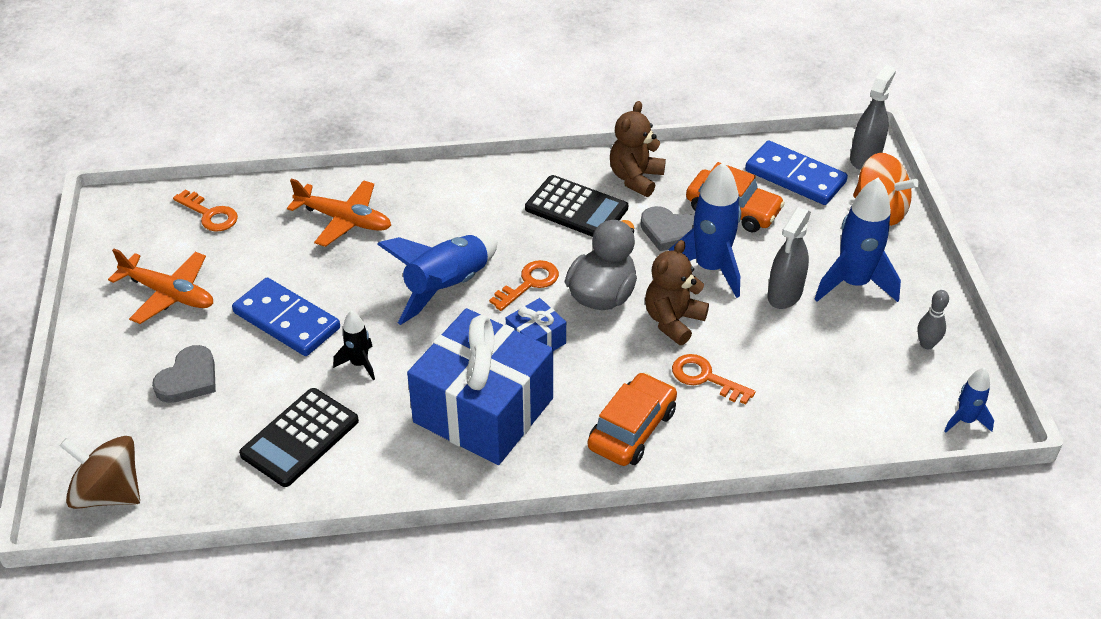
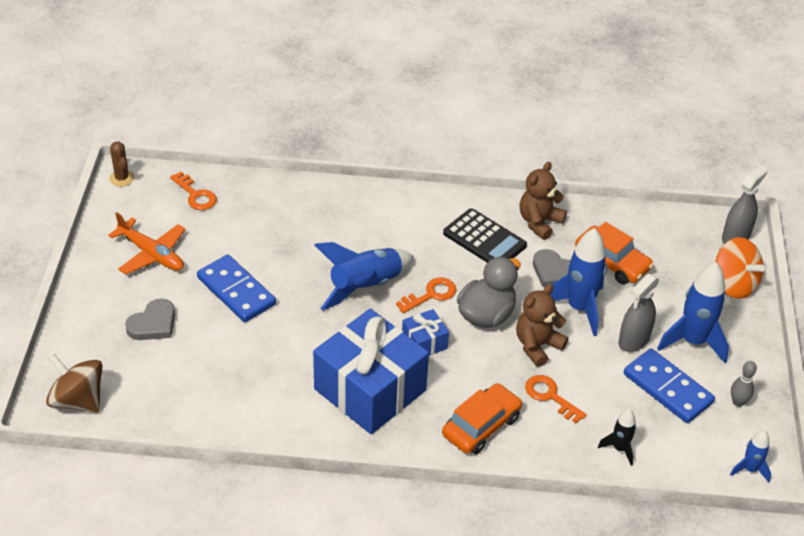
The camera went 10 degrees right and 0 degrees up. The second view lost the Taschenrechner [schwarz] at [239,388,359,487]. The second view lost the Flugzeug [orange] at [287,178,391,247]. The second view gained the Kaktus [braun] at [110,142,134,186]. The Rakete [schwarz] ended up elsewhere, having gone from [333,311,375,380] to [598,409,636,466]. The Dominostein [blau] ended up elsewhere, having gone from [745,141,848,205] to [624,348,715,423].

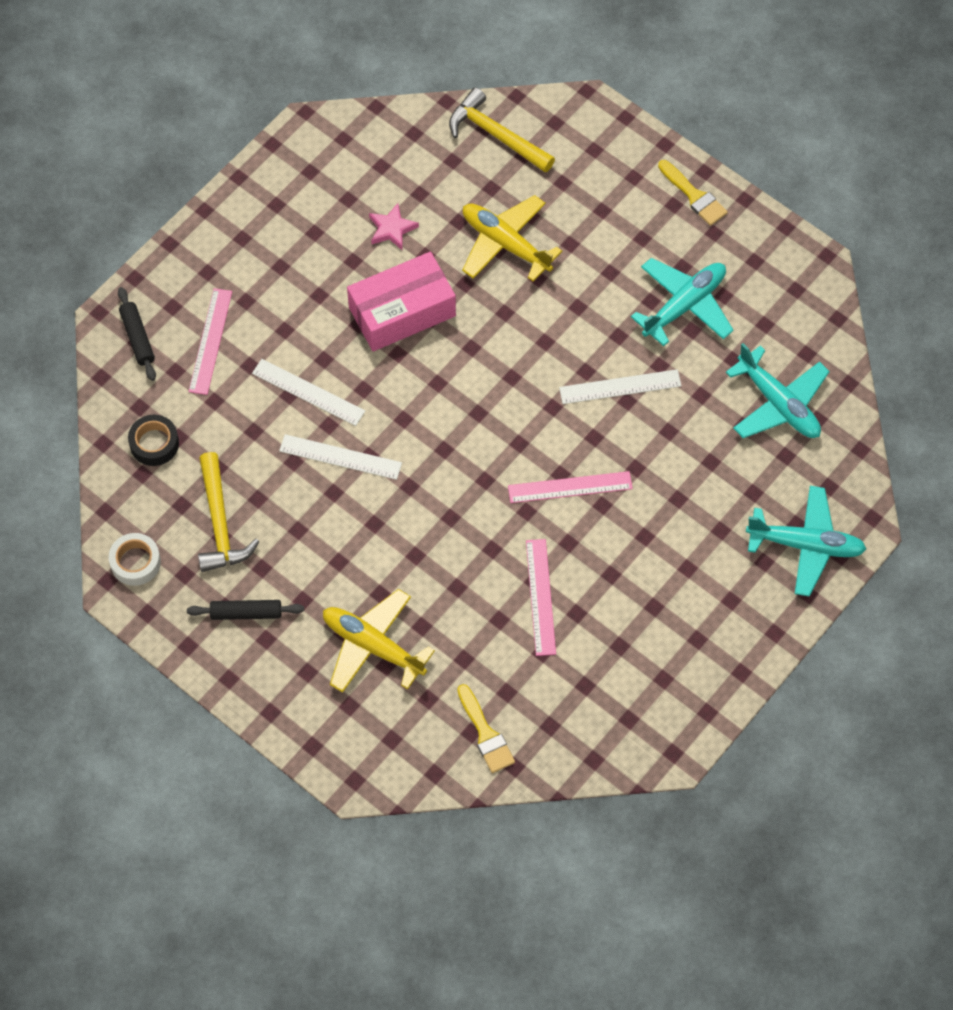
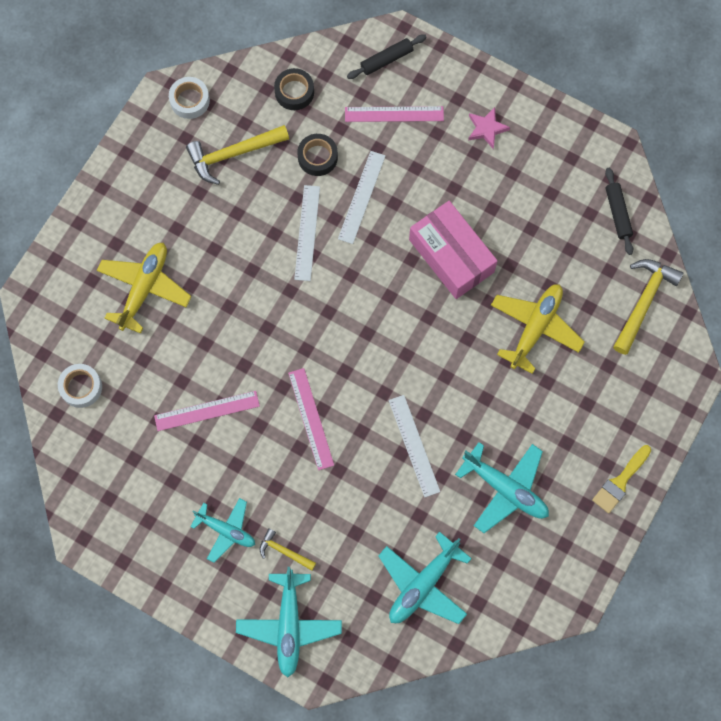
The camera went 80 degrees right and 10 degrees up. The second view gained the Flugzeug [türkis] at [190,498,255,563]. The second view gained the Hammer [gelb] at [260,528,316,571]. The second view gained the Klebeband [schwarz] at [297,134,338,176]. The Nudelholz [schwarz] ended up elsewhere, having gone from [187,600,304,620] to [605,168,633,255]. The Stern [rosa] ended up elsewhere, having gone from [369,203,419,250] to [468,107,510,149]. Where the Pinsel [gelb] stood at [457,684,515,773], the Klebeband [weiß] came to stand at [58,364,102,408].

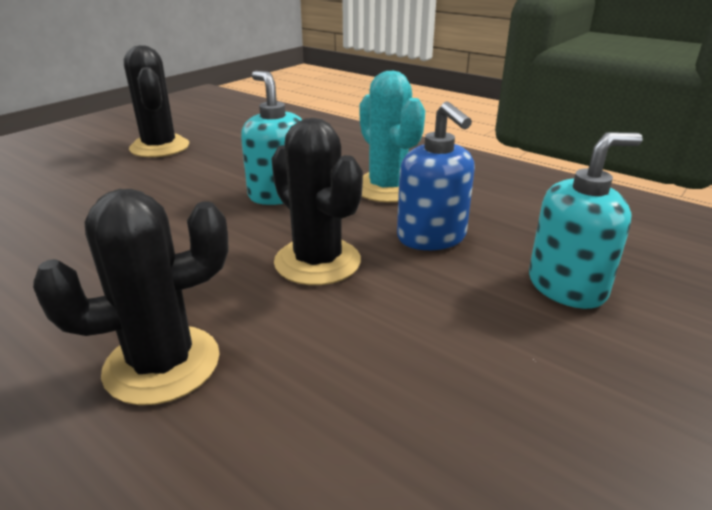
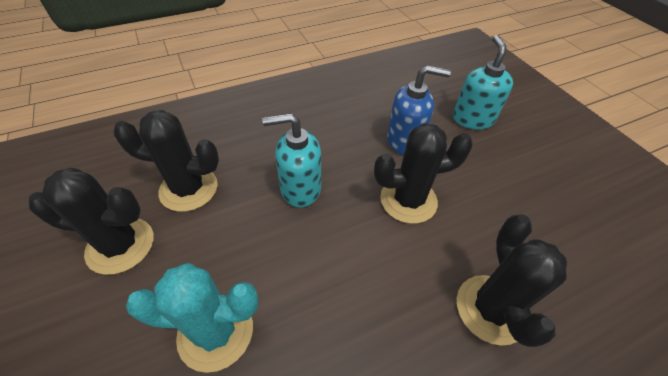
The camera went 65 degrees left and 20 degrees up. The second view gained the Kaktus [schwarz] at [113,110,219,212]. The Kaktus [türkis] ended up elsewhere, having gone from [360,71,425,202] to [126,263,259,373].

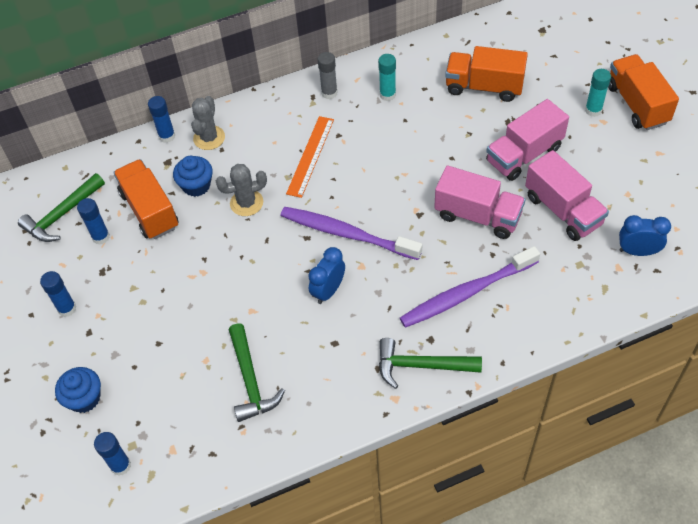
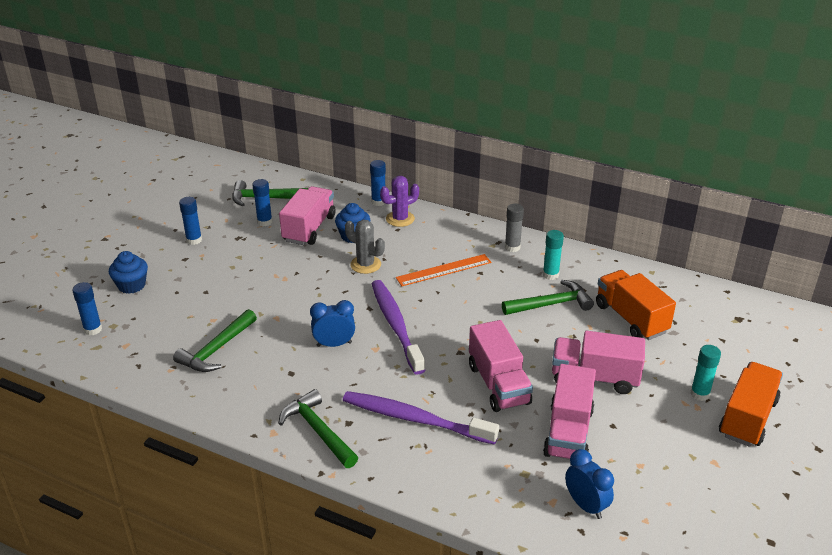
The camera went 45 degrees right and 20 degrees down. The second view gained the Hammer [grün] at [502,280,594,315]. What was the Lastwagen [orange] at [113,159,179,239] turned into the Lastwagen [rosa] at [279,186,336,245]. What was the Kaktus [grau] at [191,96,225,150] turned into the Kaktus [lila] at [380,176,419,227].

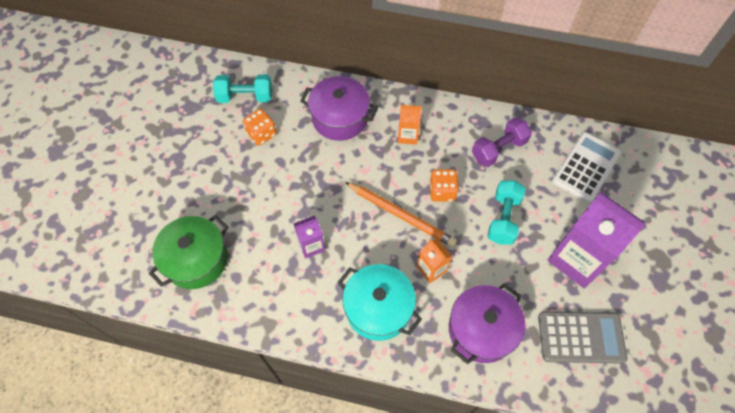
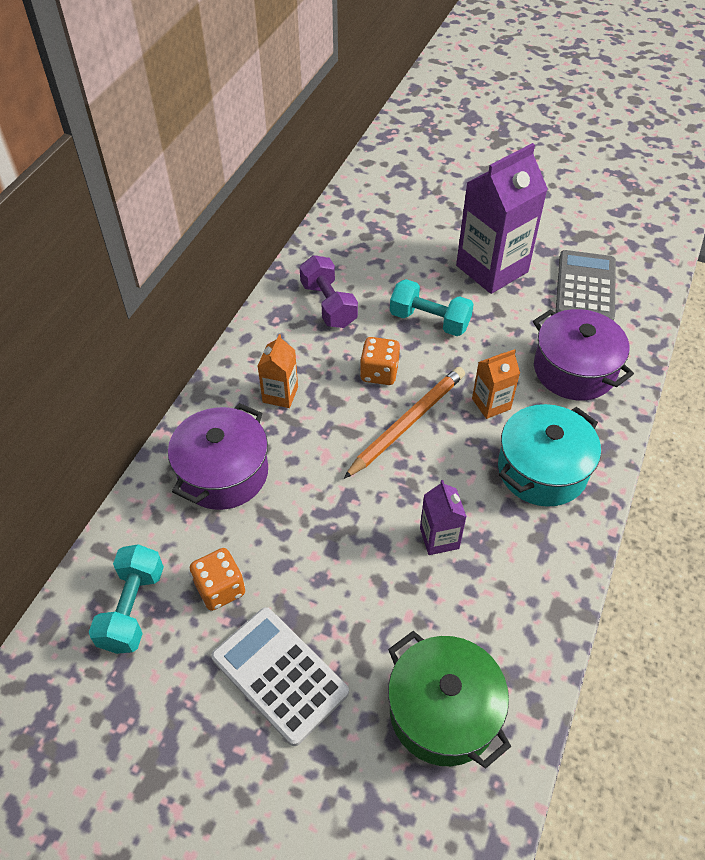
The camera went 80 degrees left and 10 degrees down. The Taschenrechner [weiß] ended up elsewhere, having gone from [552,132,621,203] to [211,607,349,746].

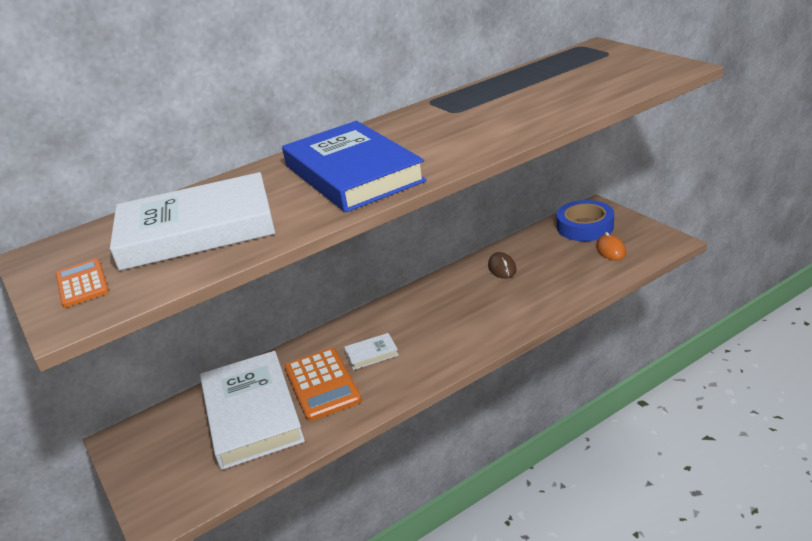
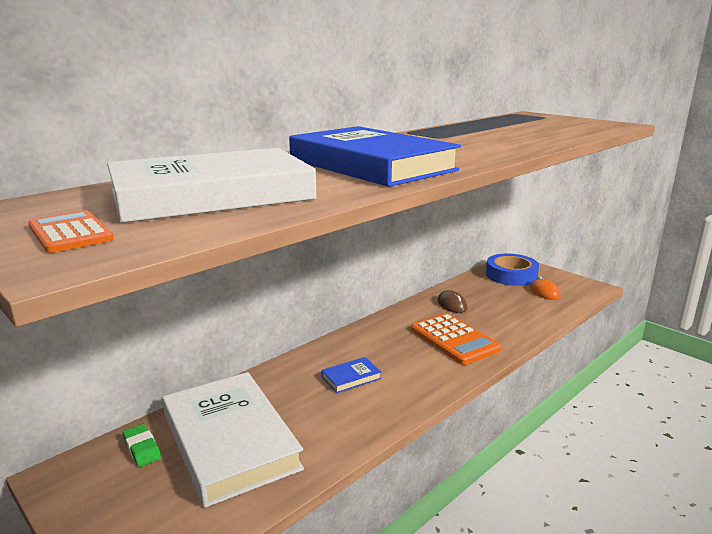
The camera went 15 degrees left and 10 degrees down. The second view gained the Radiergummi [grün] at [123,424,161,467]. The Taschenrechner [orange] ended up elsewhere, having gone from [285,348,362,421] to [411,313,502,365]. What was the Buch [weiß] at [344,333,399,370] turned into the Buch [blau] at [322,357,381,393].

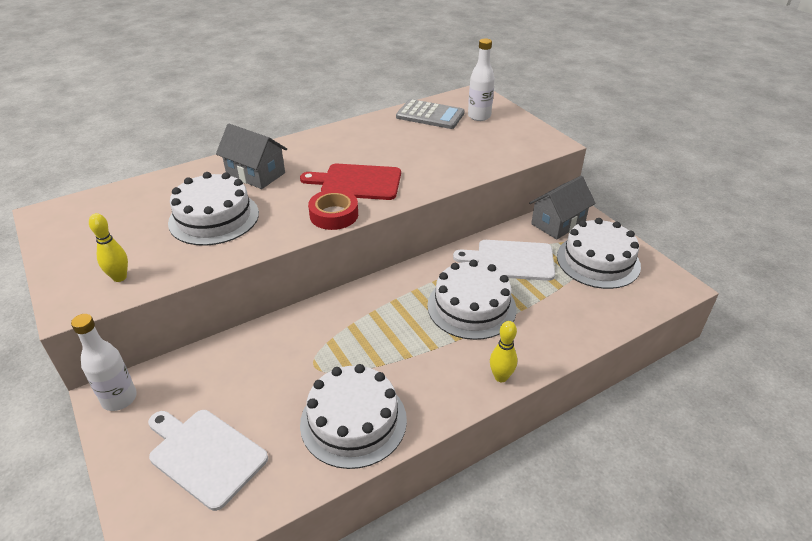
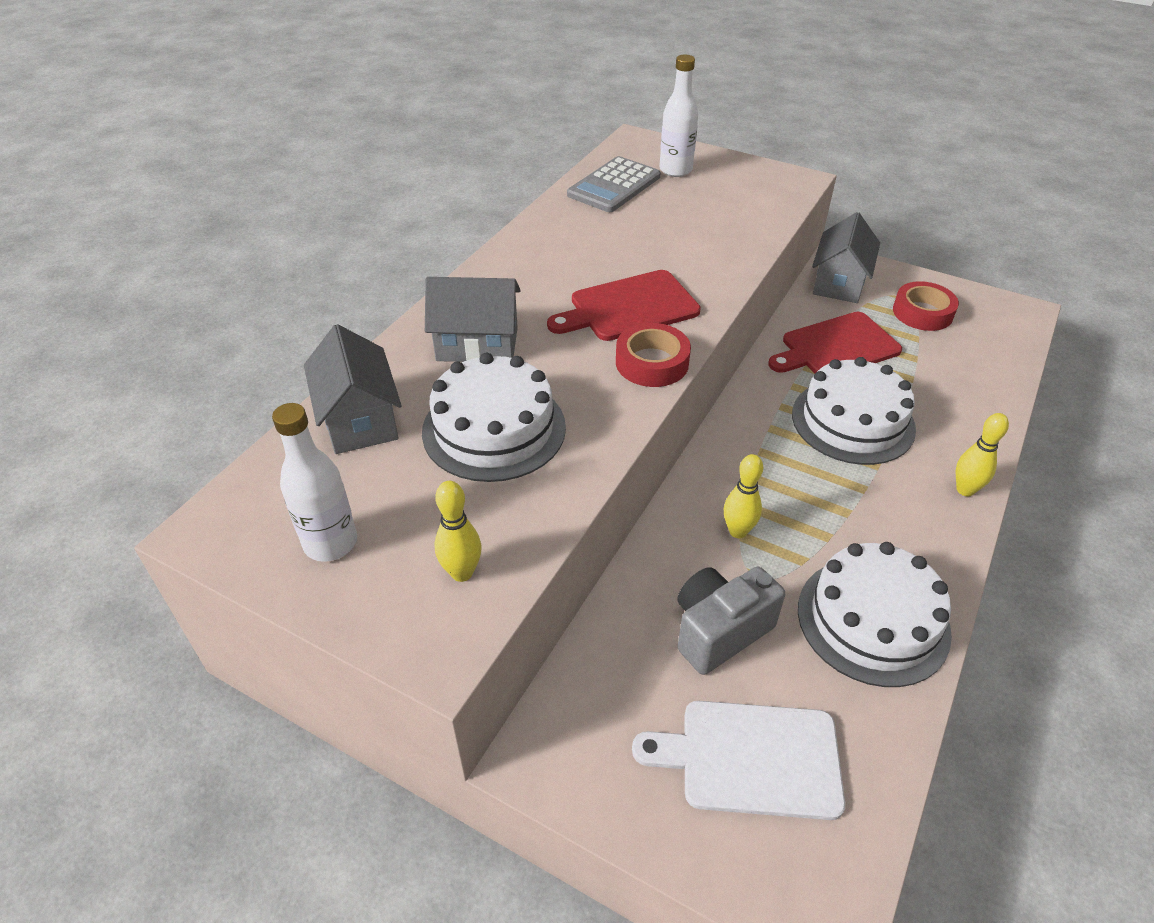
The camera went 30 degrees left and 5 degrees up. The second view gained the Haus [grau] at [304,324,402,454]. The second view gained the Kamera [grau] at [678,566,785,675]. The second view gained the Bowlingkegel [gelb] at [724,454,763,538]. The Flasche [weiß] ended up elsewhere, having gone from [71,314,137,411] to [272,403,357,562]. Where the Kuchen [weiß] stood at [557,218,641,289], the Klebeband [rot] came to stand at [893,281,959,331]. What was the Schneidebrett [weiß] at [453,240,555,281] turned into the Schneidebrett [rot] at [768,312,902,373]. The Taschenrechner [grau] at [396,99,465,129] ended up facing another way, 135 degrees clockwise from before.

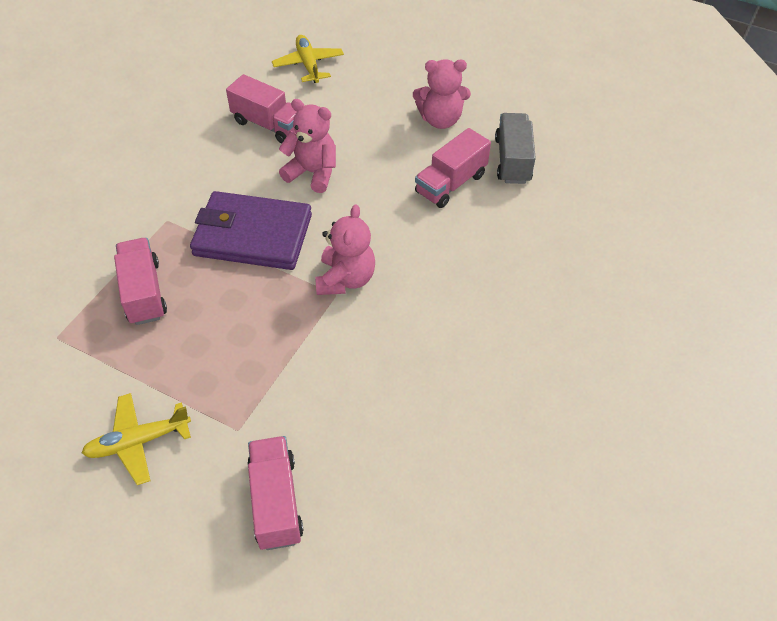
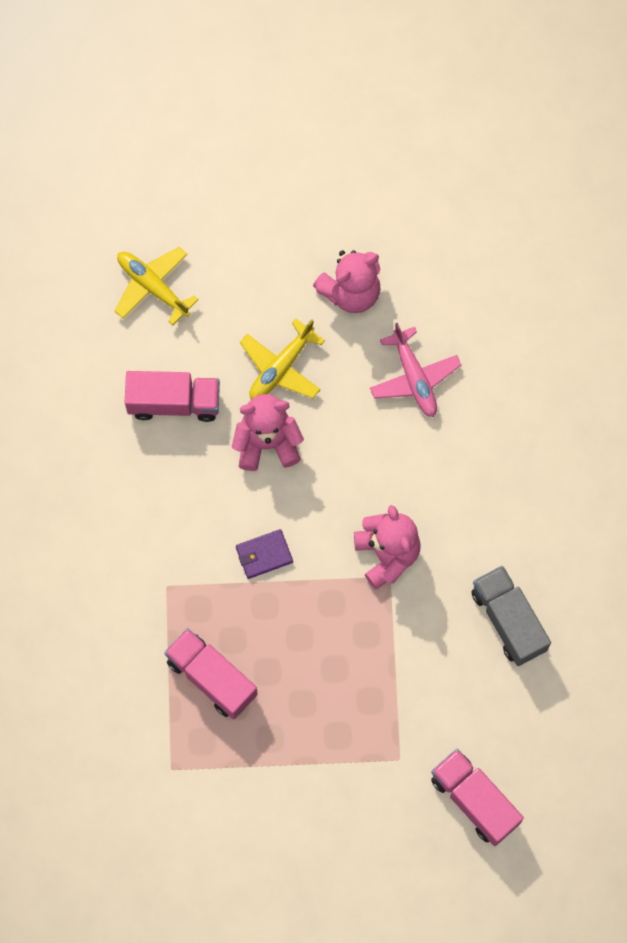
The camera went 30 degrees left and 20 degrees up. The Flugzeug [gelb] ended up elsewhere, having gone from [82,393,191,485] to [240,319,325,399]. The Lastwagen [grau] ended up elsewhere, having gone from [495,113,536,184] to [471,566,551,666]. Where the Lastwagen [rosa] stood at [415,128,491,208], the Flugzeug [rosa] came to stand at [370,323,461,417]. The size of the Geldbörse [lila] at [190,191,312,270] changed by a factor of 0.42.

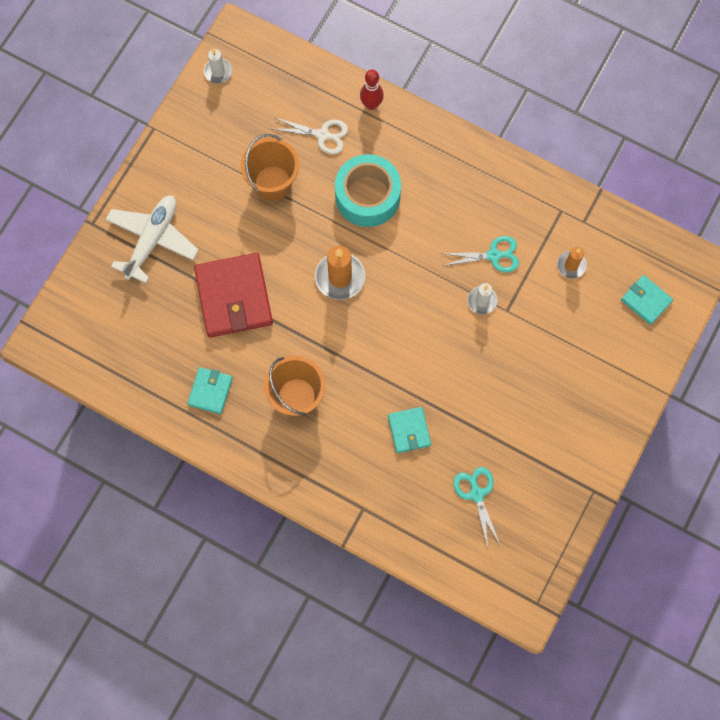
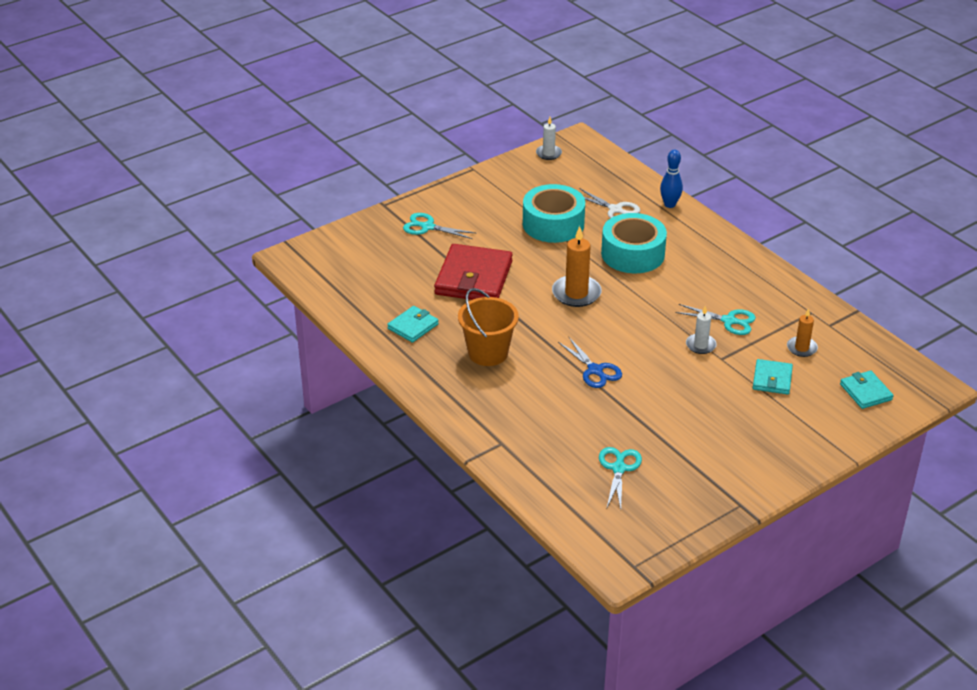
The camera went 25 degrees right and 35 degrees down. The second view gained the Schere [blau] at [558,337,622,388]. The Geldbörse [türkis] ended up elsewhere, having gone from [388,407,431,453] to [753,359,793,395]. Where the Flugzeug [weiß] stood at [105,196,199,283], the Schere [türkis] came to stand at [403,213,475,239]. Where the Eimer [orange] stood at [241,134,299,201], the Klebeband [türkis] came to stand at [523,184,585,243]. What was the Bowlingkegel [rot] at [360,69,384,110] turned into the Bowlingkegel [blau] at [660,149,683,208].

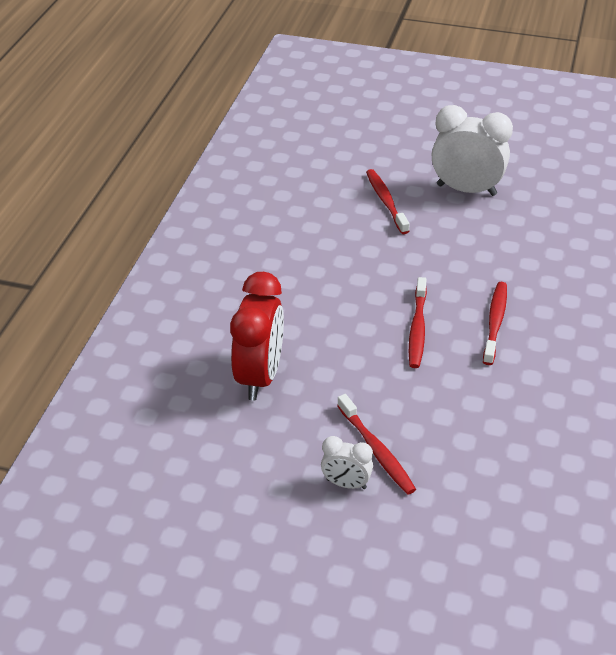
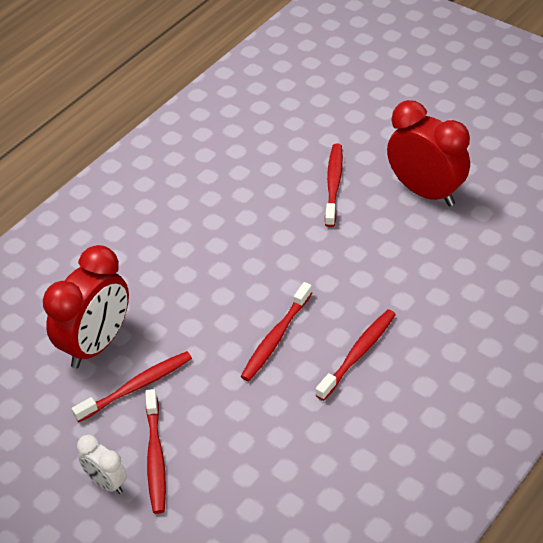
The camera went 25 degrees right and 5 degrees up. The second view gained the Zahnbürste [rot] at [72,351,192,422]. What was the Wecker [weiß] at [432,105,513,196] turned into the Wecker [rot] at [387,100,470,206].

